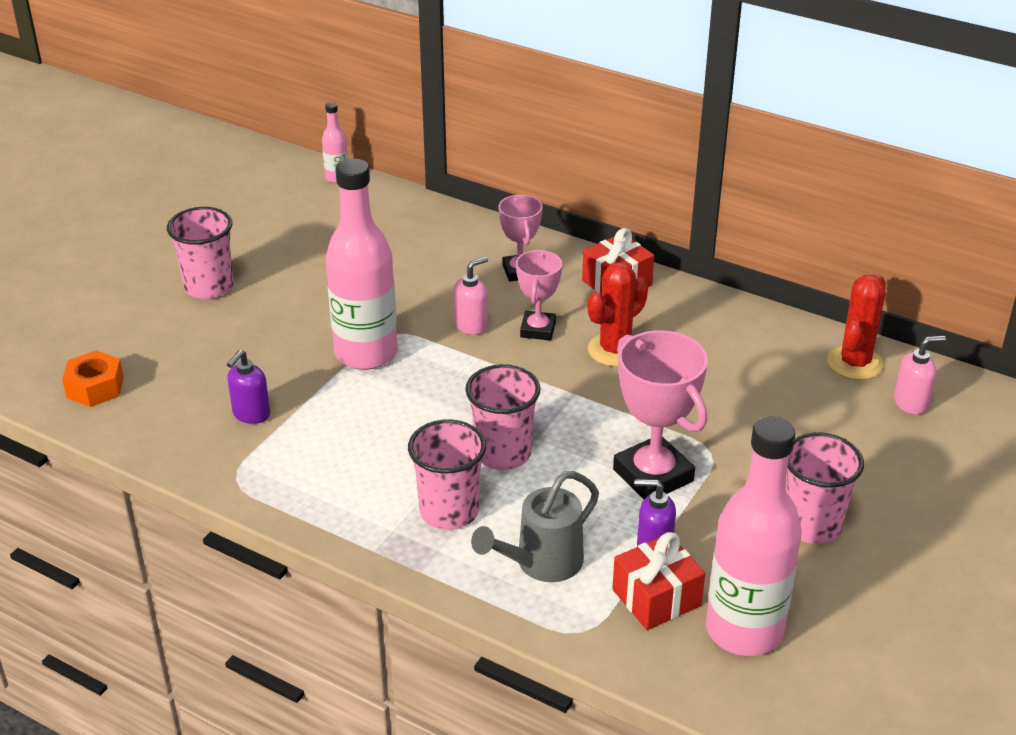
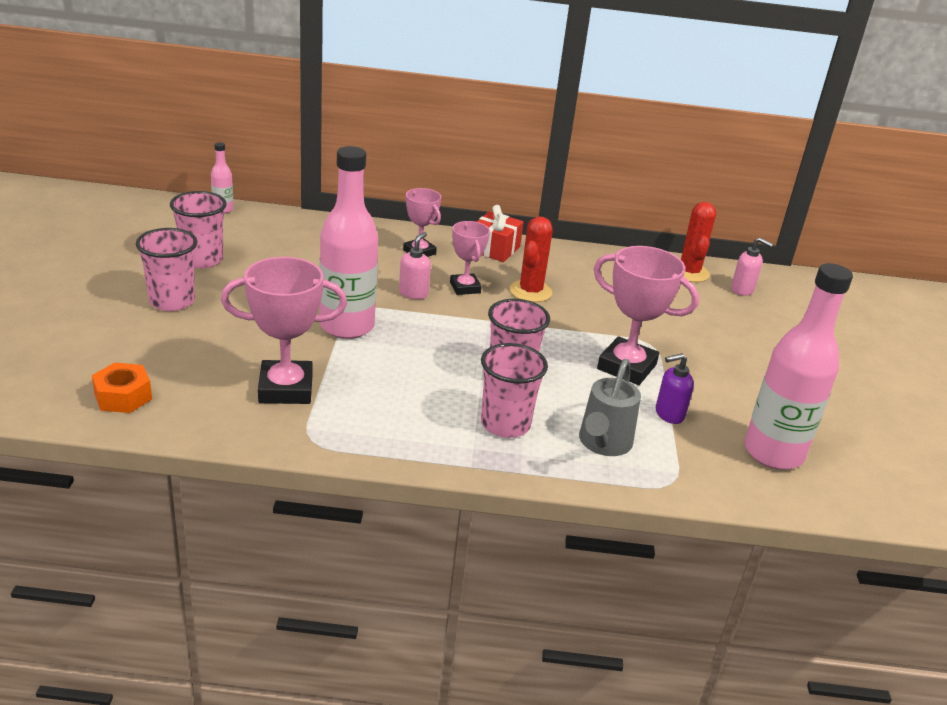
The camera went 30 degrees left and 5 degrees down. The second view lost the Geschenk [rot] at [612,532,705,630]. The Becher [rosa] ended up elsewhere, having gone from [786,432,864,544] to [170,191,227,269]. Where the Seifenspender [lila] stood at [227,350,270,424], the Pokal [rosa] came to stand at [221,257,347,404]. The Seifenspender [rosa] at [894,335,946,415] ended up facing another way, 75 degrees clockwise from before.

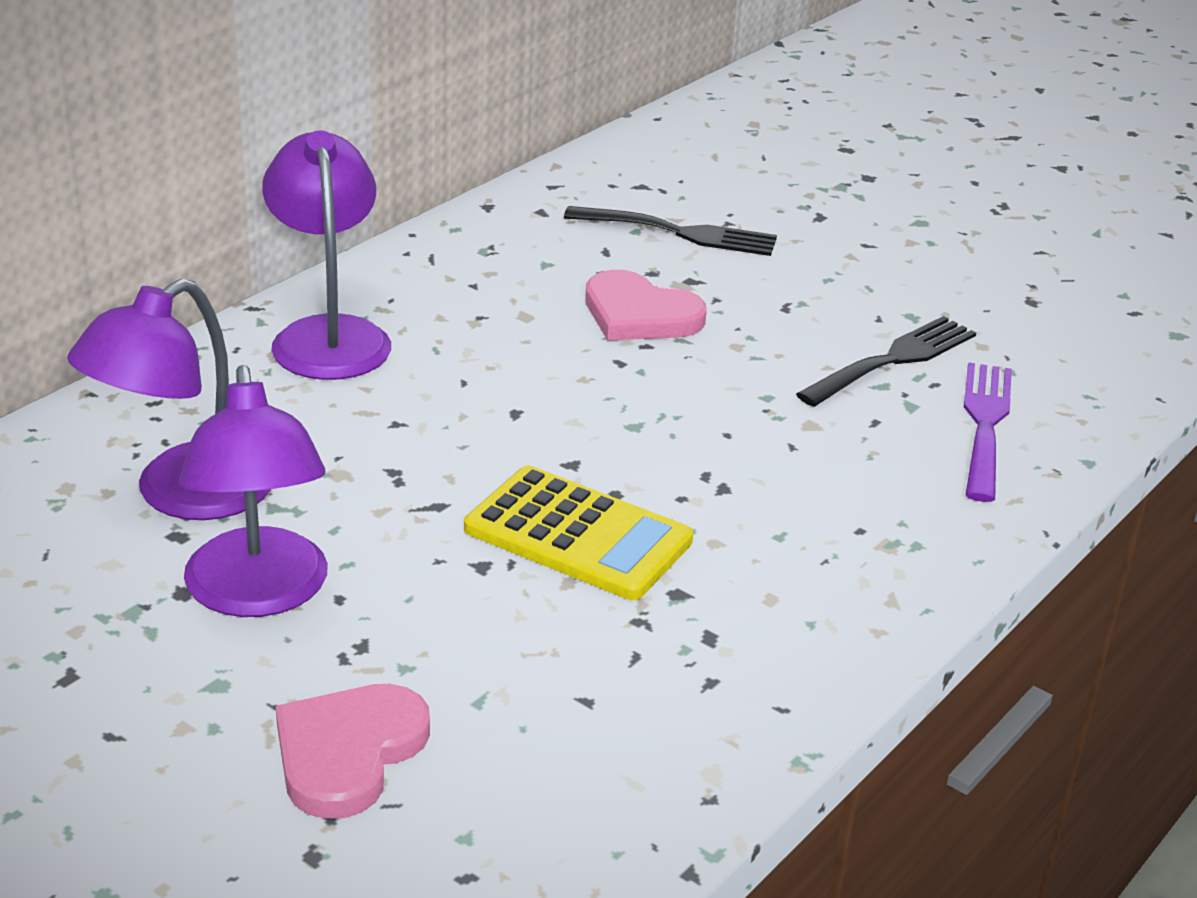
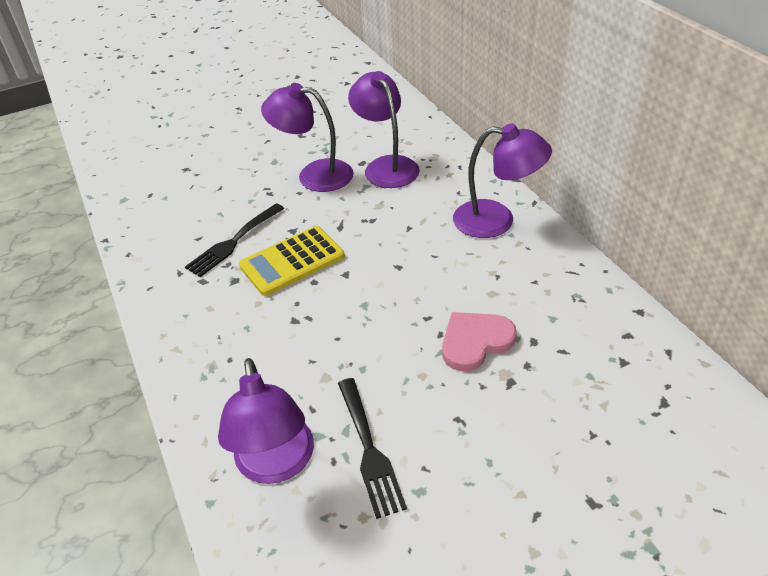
The camera went 120 degrees right and 10 degrees up. The second view lost the Herz [rosa] at [276,684,430,819]. The Gabel [schwarz] ended up elsewhere, having gone from [564,206,777,256] to [185,203,285,277]. Where the Gabel [lila] stood at [964,362,1012,502], the Lampe [lila] came to stand at [218,358,314,484].

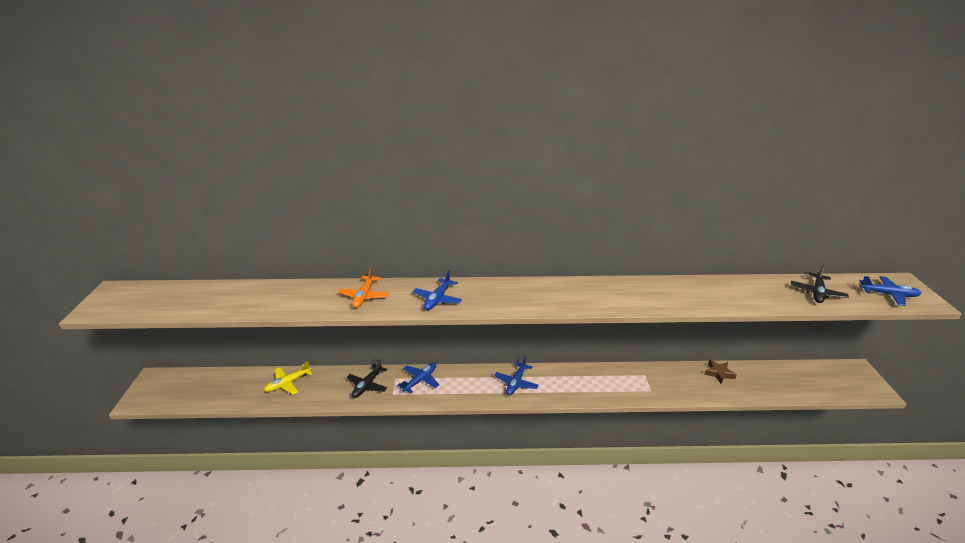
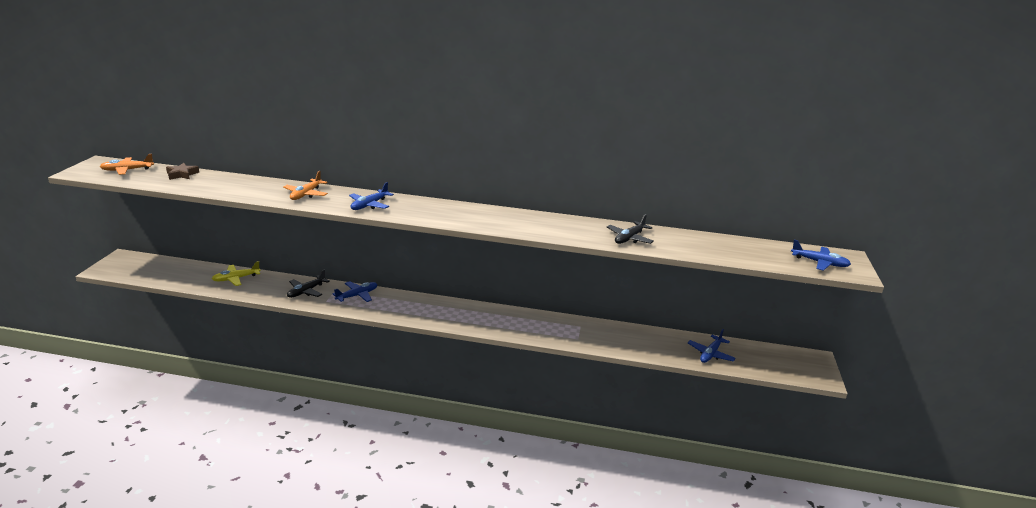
The camera went 10 degrees right and 5 degrees down. The second view gained the Flugzeug [orange] at [100,154,154,175]. The Flugzeug [blau] ended up elsewhere, having gone from [494,356,538,396] to [688,329,736,363]. The Stern [braun] ended up elsewhere, having gone from [704,359,737,384] to [166,163,199,180]. The Flugzeug [schwarz] ended up elsewhere, having gone from [791,265,849,303] to [607,214,654,244].

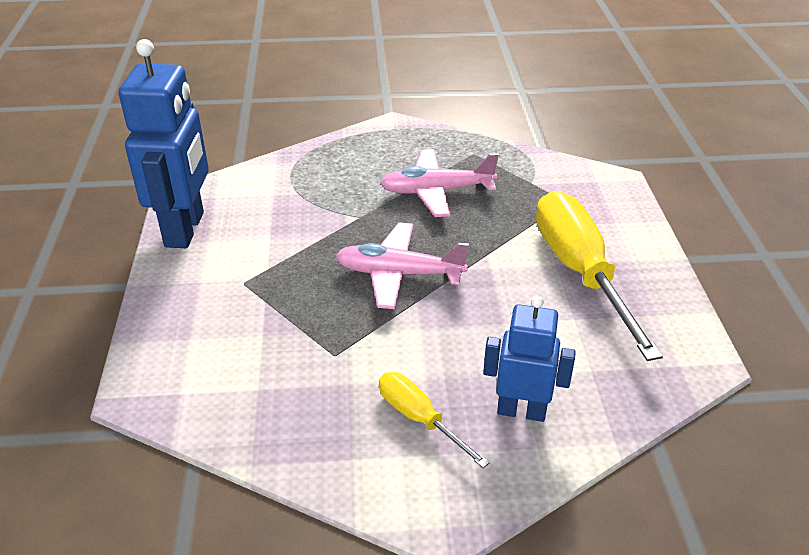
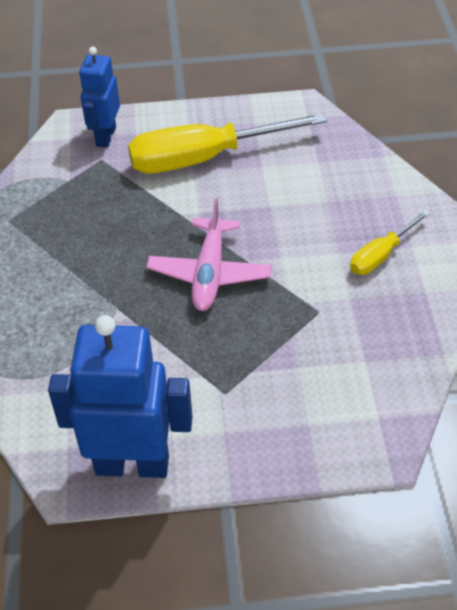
The camera went 90 degrees left and 10 degrees up. The second view lost the Flugzeug [rosa] at [380,149,499,217]. The Roboter [blau] ended up elsewhere, having gone from [483,295,576,422] to [79,46,120,148].

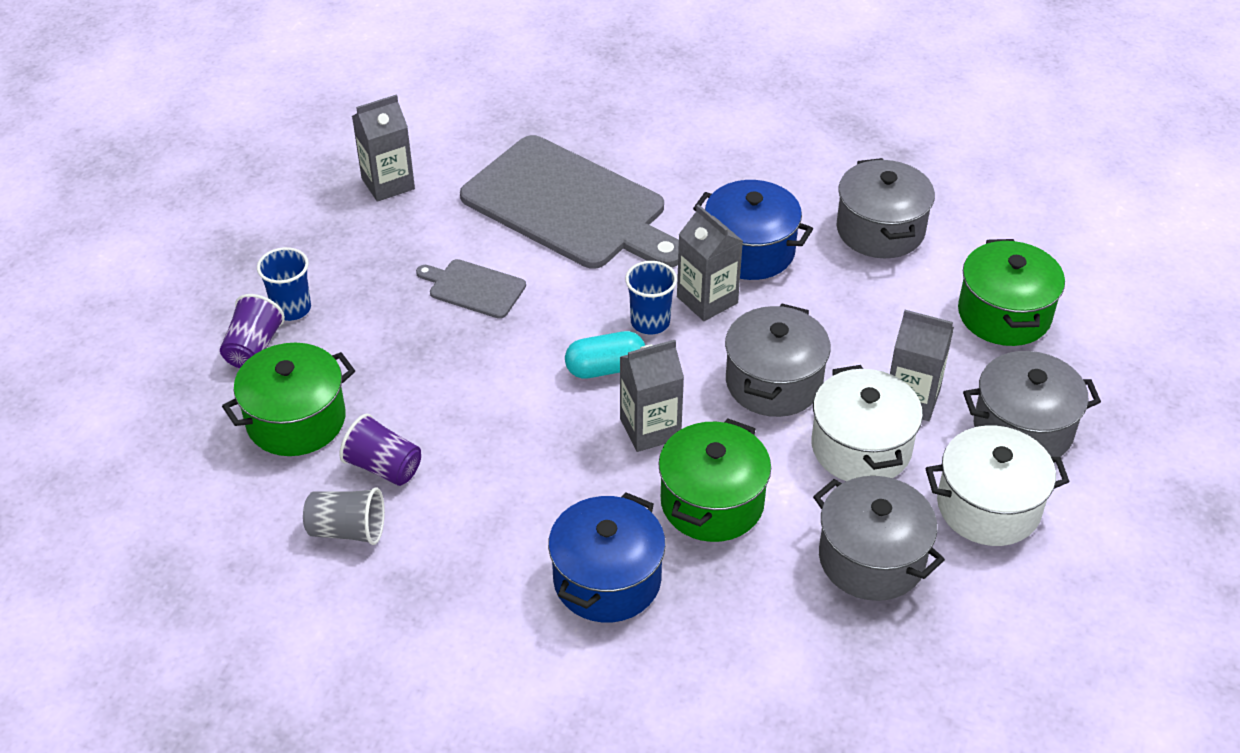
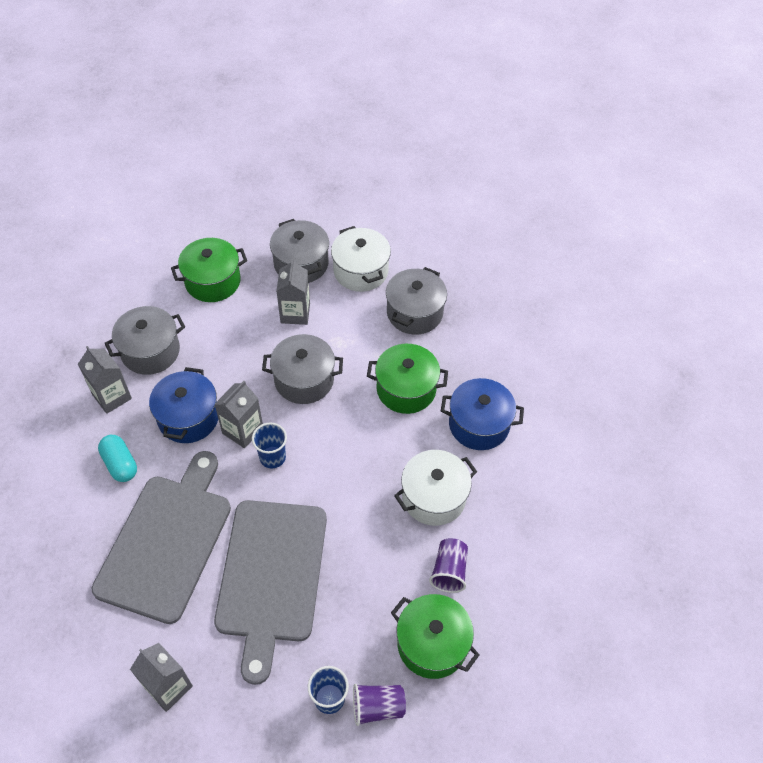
The camera went 110 degrees left and 10 degrees up. The second view lost the Becher [grau] at [303,488,385,545]. The Kapsel [türkis] ended up elsewhere, having gone from [565,331,645,379] to [98,435,137,482]. The Getränkekarton [grau] ended up elsewhere, having gone from [620,340,684,452] to [78,346,132,414]. The Kochtopf [weiß] ended up elsewhere, having gone from [812,365,923,481] to [394,450,477,526]. The size of the Schneidebrett [grau] at [416,259,526,319] changed by a factor of 2.25.

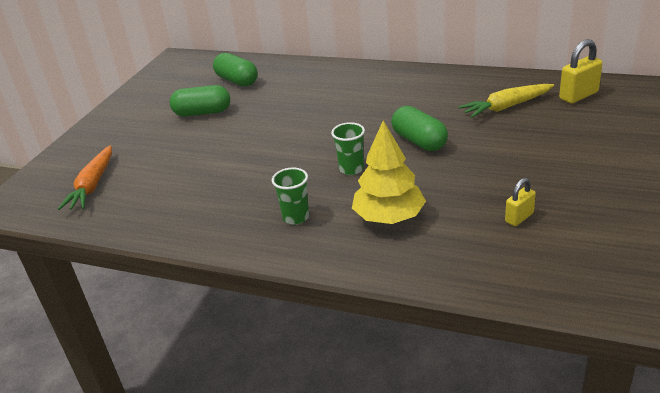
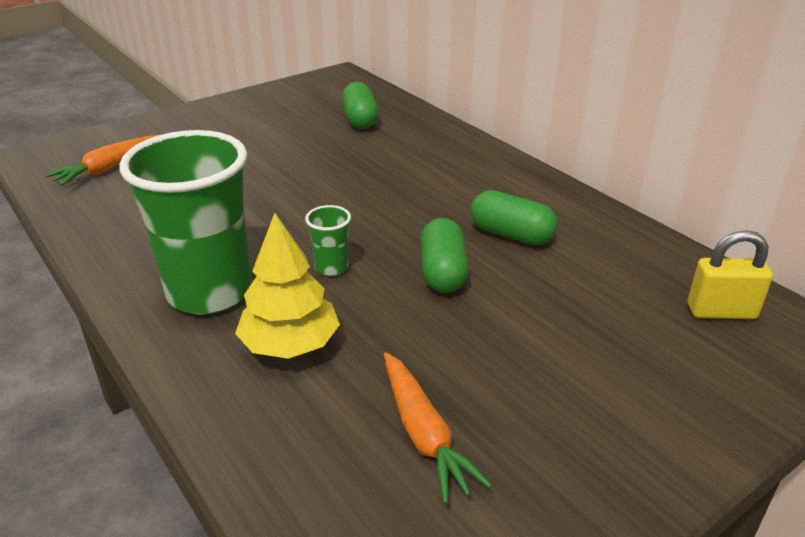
The camera went 30 degrees right and 0 degrees up. The second view lost the Karotte [gelb] at [458,84,554,118]. The Kapsel [grün] ended up elsewhere, having gone from [170,85,230,116] to [471,190,558,245]. Where the Vorhängeschloss [gelb] stood at [505,178,536,226], the Karotte [orange] came to stand at [384,352,492,504]. The size of the Becher [grün] at [272,167,309,225] changed by a factor of 2.40.

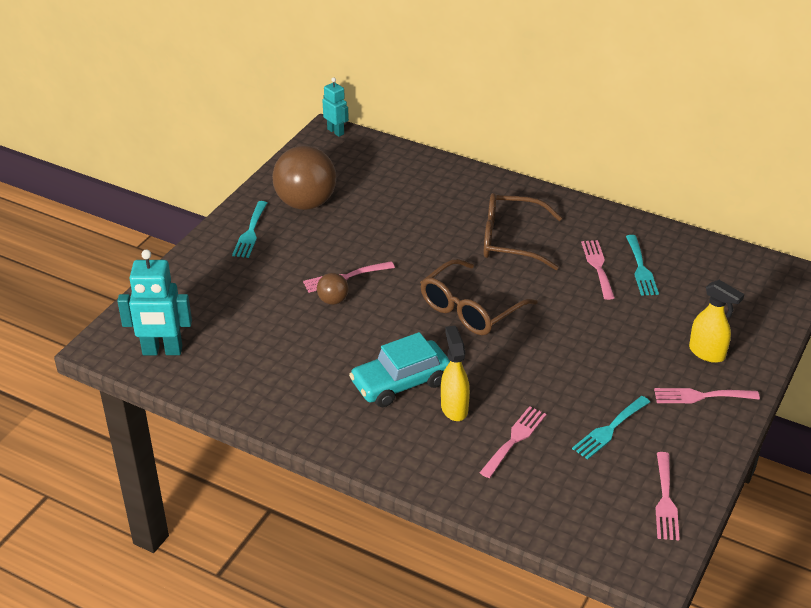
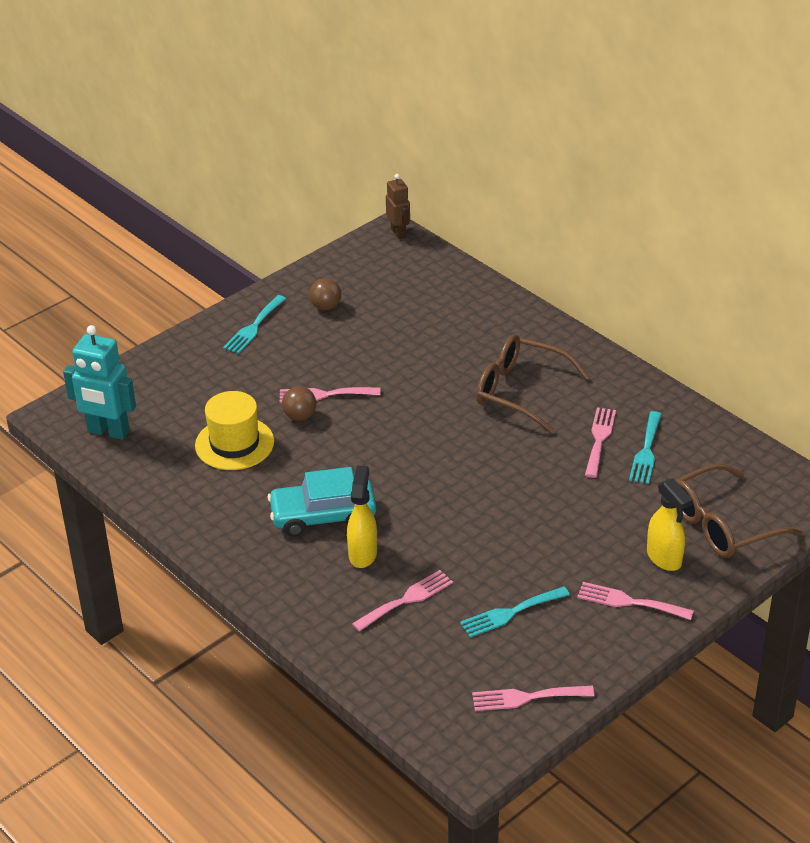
The camera went 20 degrees right and 0 degrees up. The second view gained the Hut [gelb] at [195,391,274,470]. The Brille [braun] ended up elsewhere, having gone from [420,259,537,335] to [675,463,803,558]. What was the Roboter [türkis] at [322,78,349,137] turned into the Roboter [braun] at [386,174,410,239]. The Gabel [rosa] at [656,452,680,540] ended up facing another way, 60 degrees clockwise from before. The size of the Ball [braun] at [272,146,336,210] changed by a factor of 0.46.

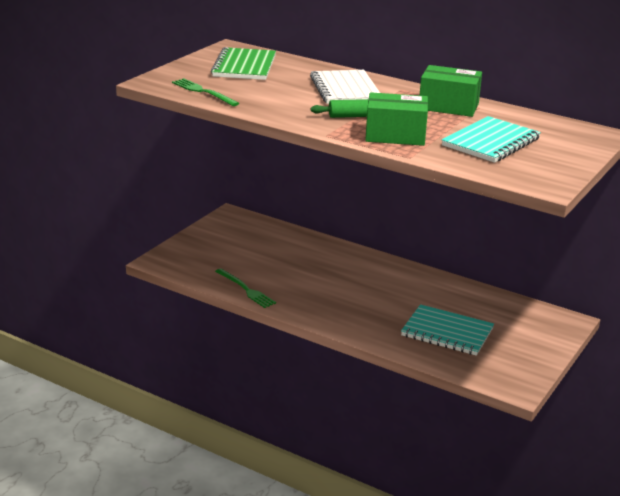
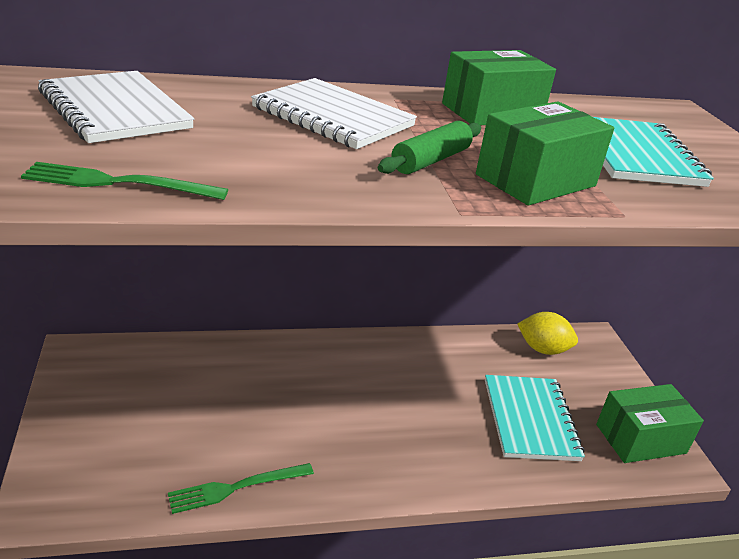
The camera went 45 degrees left and 5 degrees up. The second view gained the Zitrone [gelb] at [517,312,578,355]. The second view gained the Schachtel [grün] at [596,384,704,463]. What was the Notizbuch [grün] at [211,47,276,80] turned into the Notizbuch [weiß] at [38,71,194,143]. The Gabel [grün] at [215,268,276,308] ended up facing another way, 150 degrees clockwise from before. The Notizbuch [türkis] at [401,304,494,356] ended up facing another way, 75 degrees counterclockwise from before.

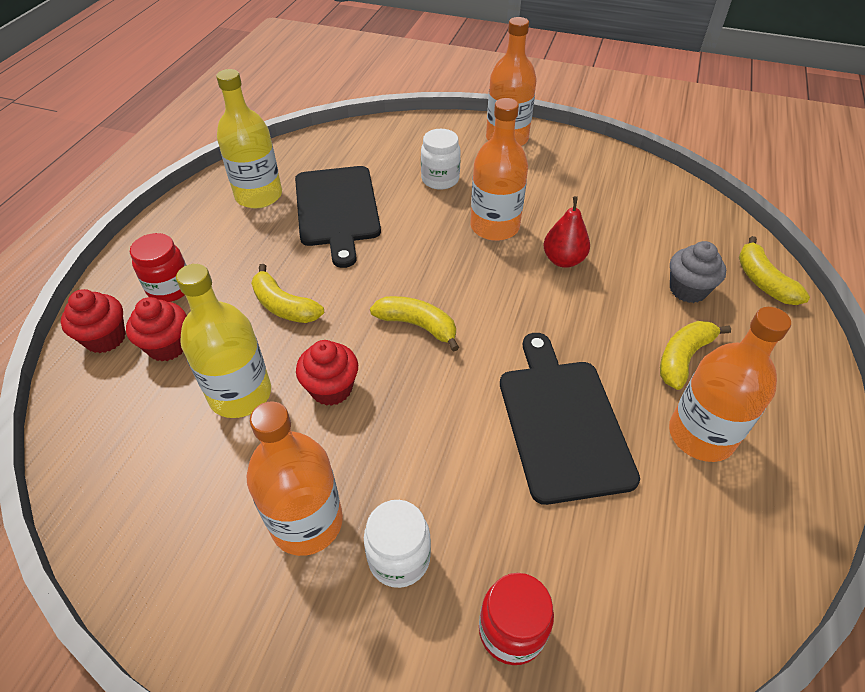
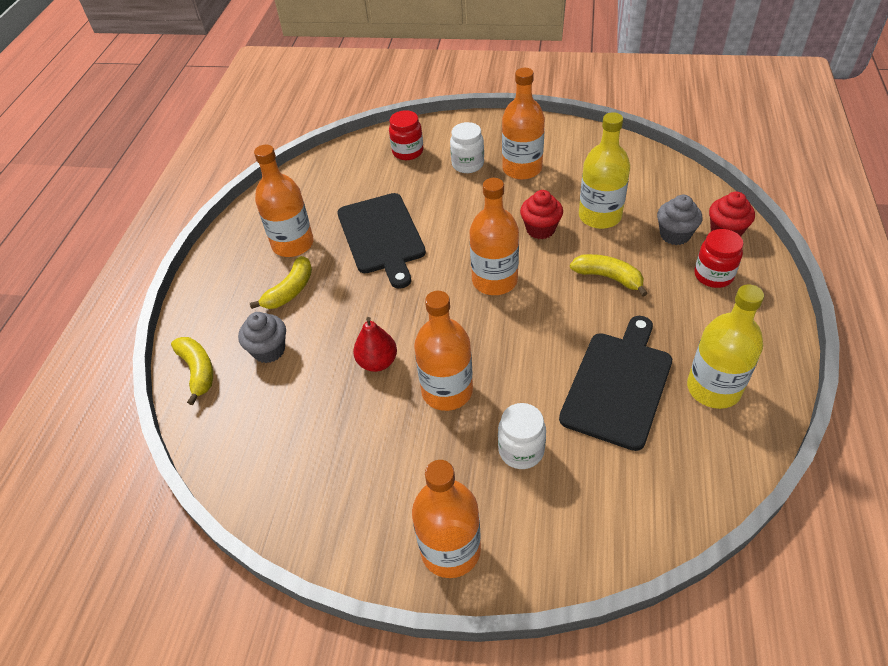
The camera went 175 degrees right and 0 degrees up. Where the Banane [gelb] stood at [370,296,459,352], the Flasche [orange] came to stand at [470,178,519,295]. What was the Muffin [rot] at [126,297,187,361] turned into the Muffin [grau] at [657,195,702,245]. The Schneidebrett [schwarz] at [295,166,381,268] ended up facing another way, 45 degrees clockwise from before.

